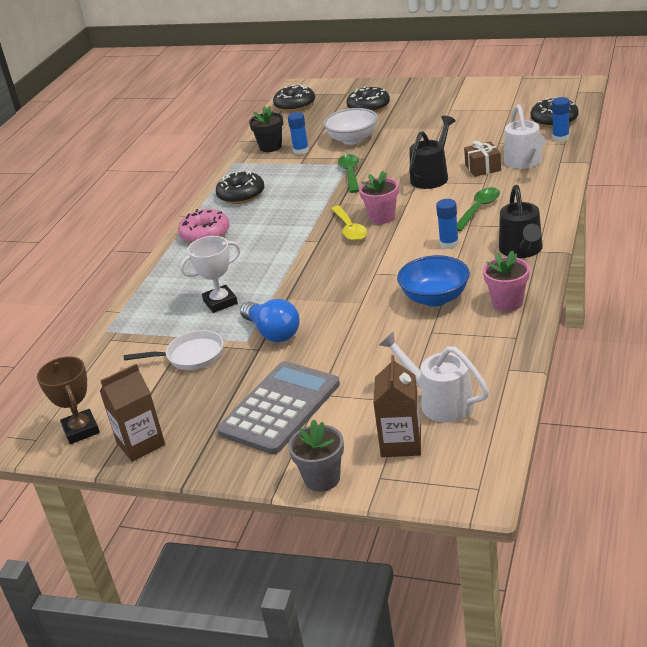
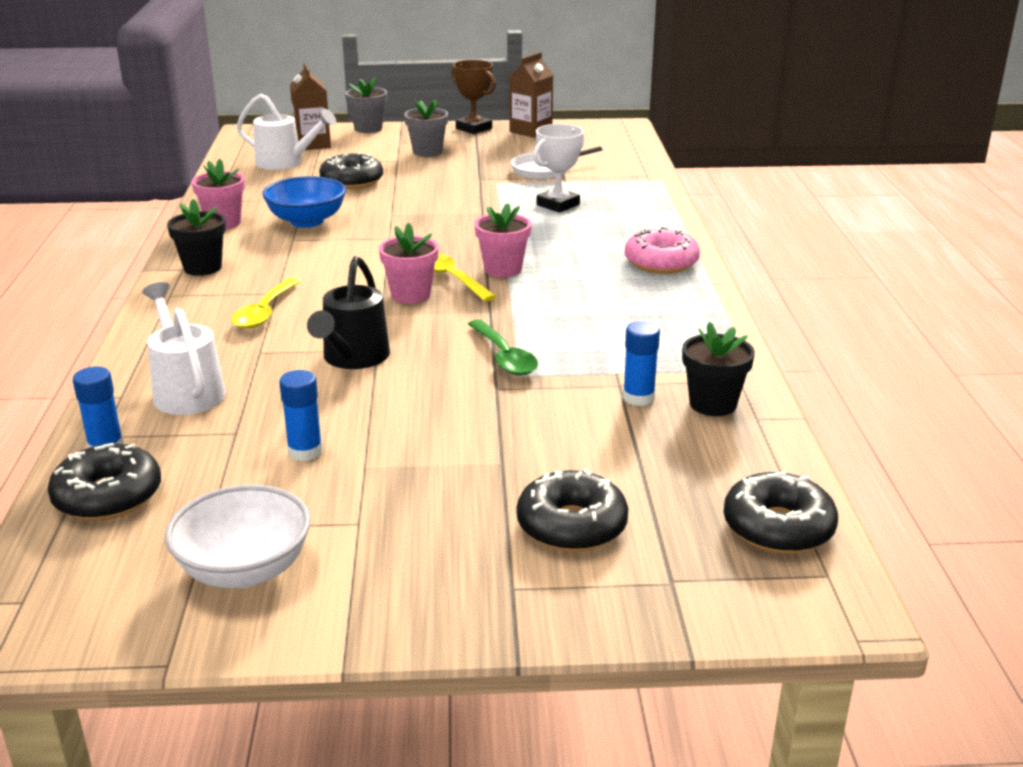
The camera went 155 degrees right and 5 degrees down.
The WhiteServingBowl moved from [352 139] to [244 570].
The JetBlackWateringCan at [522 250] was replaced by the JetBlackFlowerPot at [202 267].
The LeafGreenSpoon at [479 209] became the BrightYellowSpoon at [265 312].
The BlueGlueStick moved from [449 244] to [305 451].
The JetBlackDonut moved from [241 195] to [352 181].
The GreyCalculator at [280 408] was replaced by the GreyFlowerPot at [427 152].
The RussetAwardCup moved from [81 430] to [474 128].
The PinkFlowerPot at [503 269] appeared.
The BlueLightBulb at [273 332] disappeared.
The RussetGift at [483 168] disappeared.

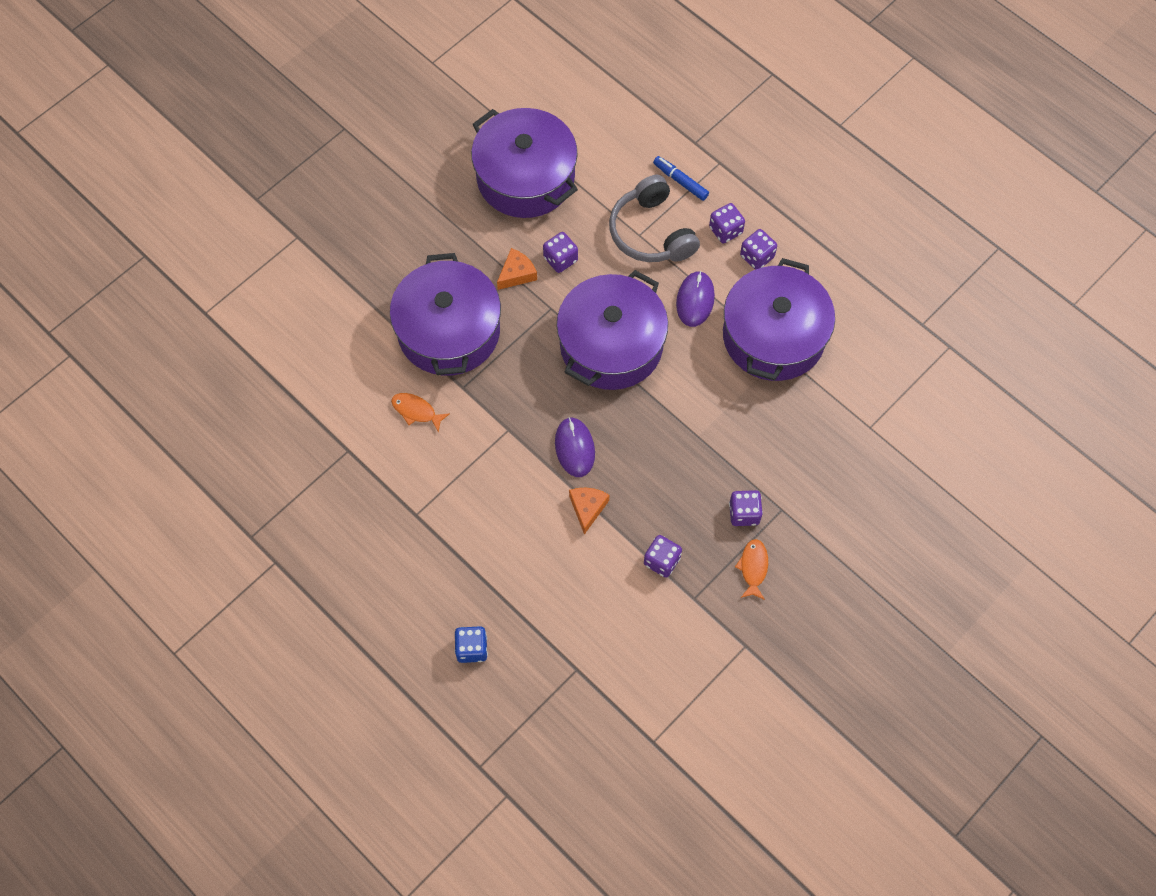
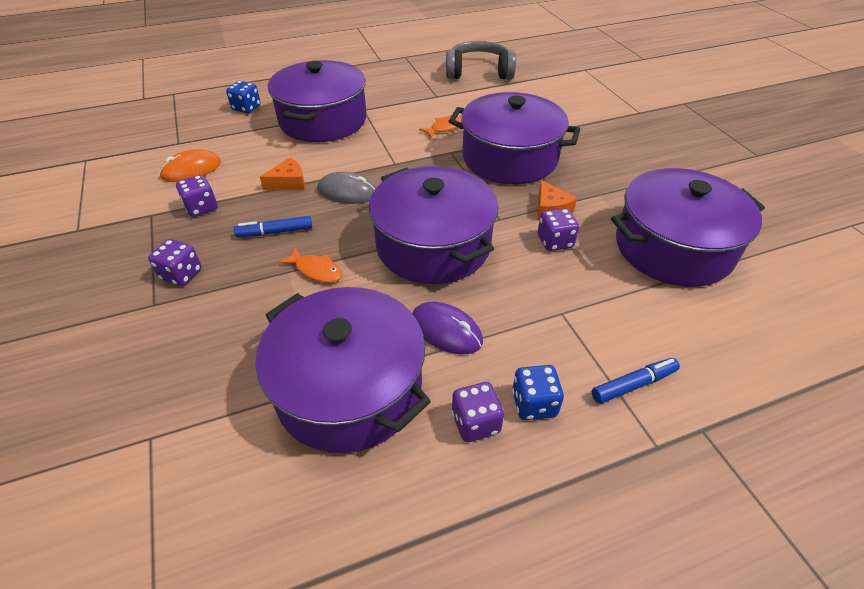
The camera went 115 degrees right and 20 degrees down.
The OrangePcMouse at [191 169] appeared.
The BlueMarker at [275 232] appeared.
The OrangePieceOfCheese at [587 508] turned 60 degrees counterclockwise.
The RoyalPurpleCookingPot at [323 120] appeared.
The OrangeFishFigure moved from [753 567] to [316 270].
The RoyalPurplePcMouse at [575 448] became the GreyPcMouse at [347 192].
The GreyHeadphones moved from [651 232] to [478 72].
The RoyalPurpleDie at [725 230] became the BlueDie at [534 404].

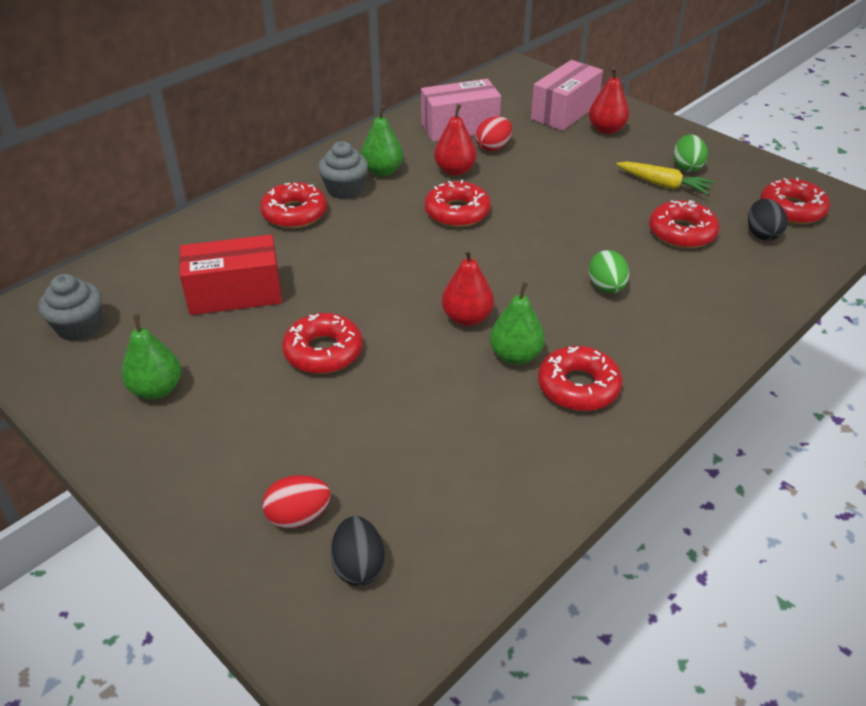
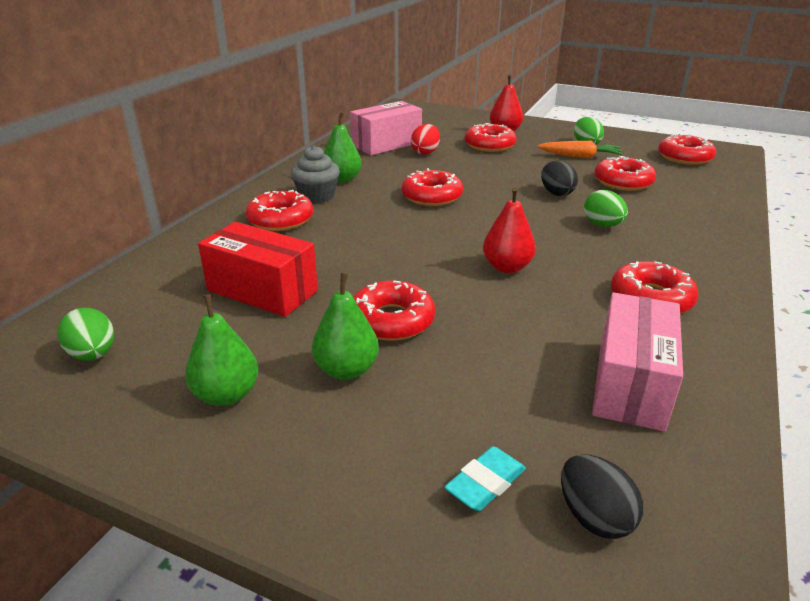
The camera went 20 degrees left and 10 degrees down.
The GreyCupcake at [79 327] was replaced by the LeafGreenEggShape at [93 355].
The CrimsonPackage at [235 294] turned 60 degrees clockwise.
The LeafGreenPear moved from [515 356] to [346 370].
The CrimsonEggShape at [298 516] was replaced by the TurquoiseEraser at [485 483].
The CrimsonDonut at [489 145] appeared.
The BrightYellowToyCarrot at [663 185] became the OrangeToyCarrot at [579 156].
The JetBlackEggShape moved from [762 234] to [556 193].
The PinkPackage moved from [565 112] to [630 384].
The CrimsonPear at [455 171] disappeared.

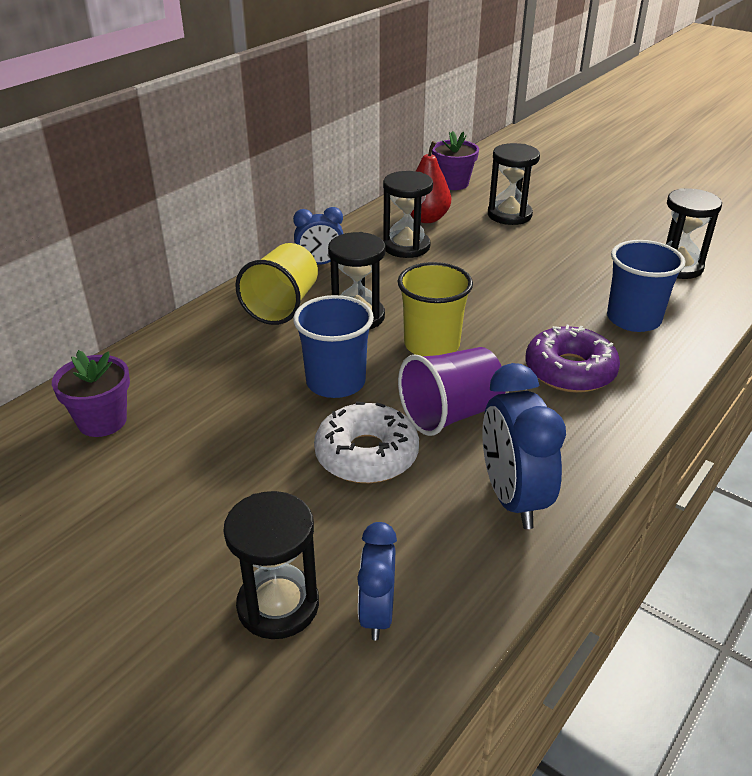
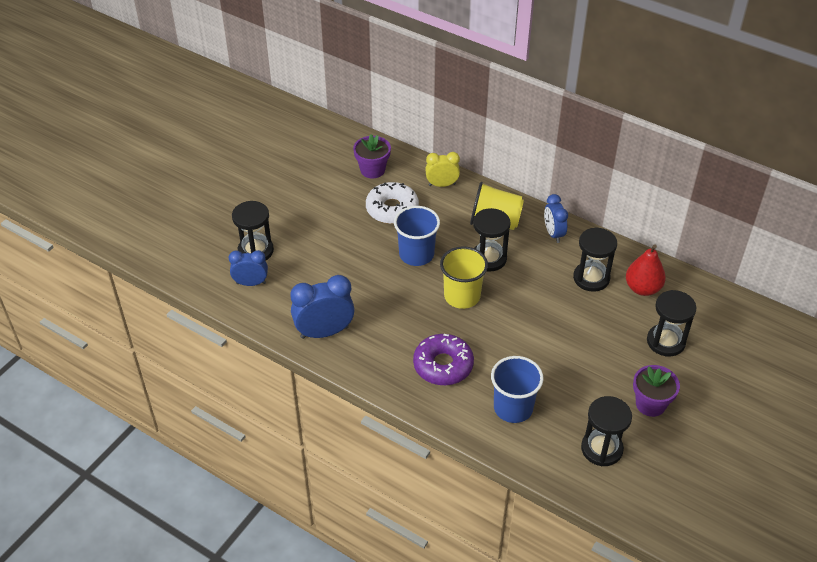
The camera went 85 degrees right and 10 degrees up.
The WhiteDonut moved from [366 455] to [392 209].
The BrightYellowAlarmClock at [442 185] appeared.
The RoyalPurpleFlowerPot moved from [453 183] to [650 404].
The RoyalPurpleCup at [450 414] disappeared.

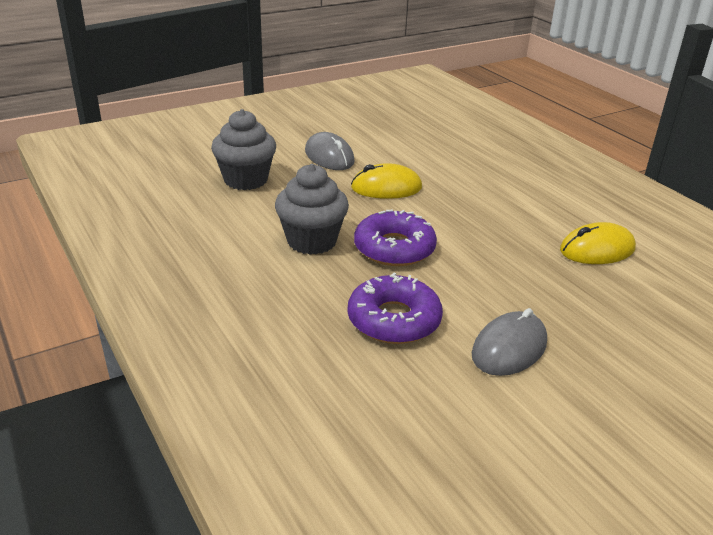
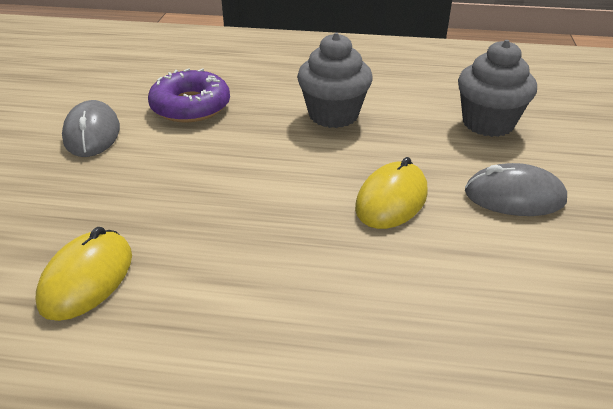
The camera went 130 degrees right and 5 degrees up.
The RoyalPurpleDonut at [394 248] disappeared.

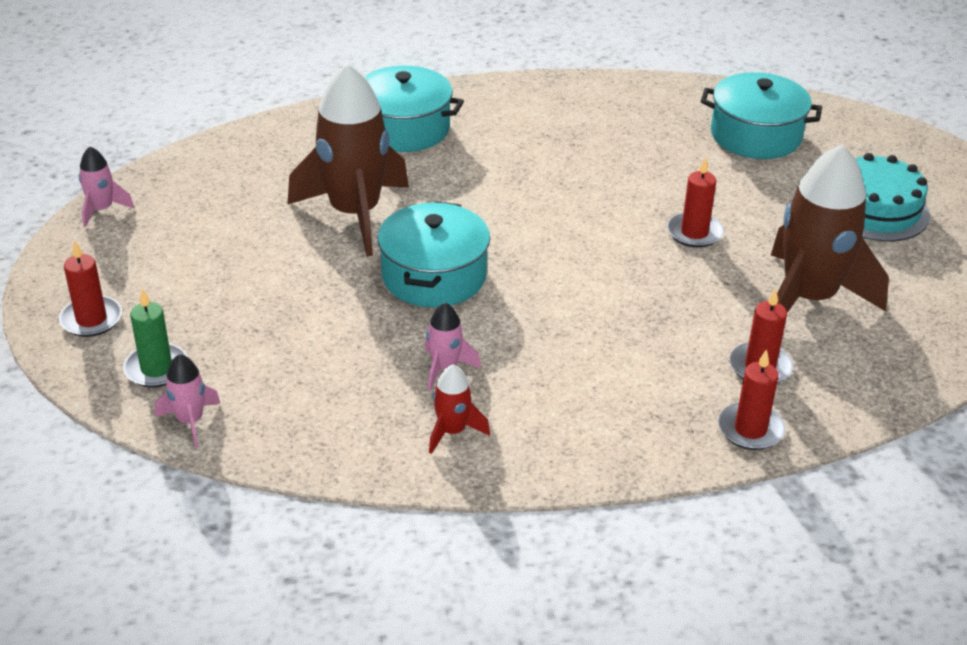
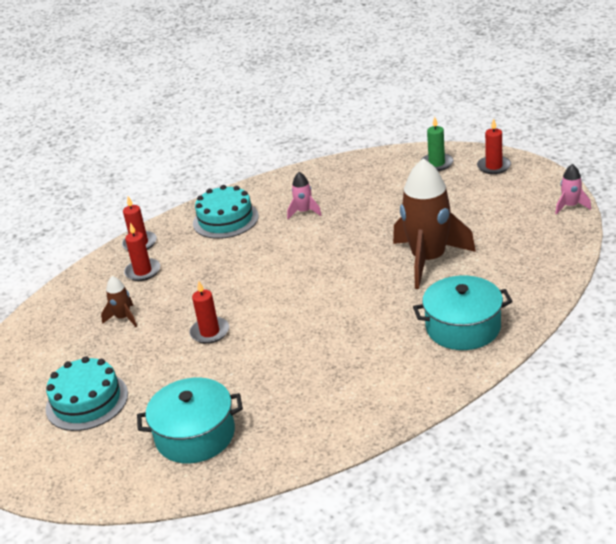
The camera went 160 degrees right and 5 degrees down.
The RussetToyRocket at [808 299] changed to 0.44 times the size.
The TurquoiseLayerCake at [225 220] appeared.
The PinkToyRocket at [190 421] disappeared.
The TurquoiseCookingPot at [434 276] disappeared.
The CrimsonToyRocket at [452 431] disappeared.

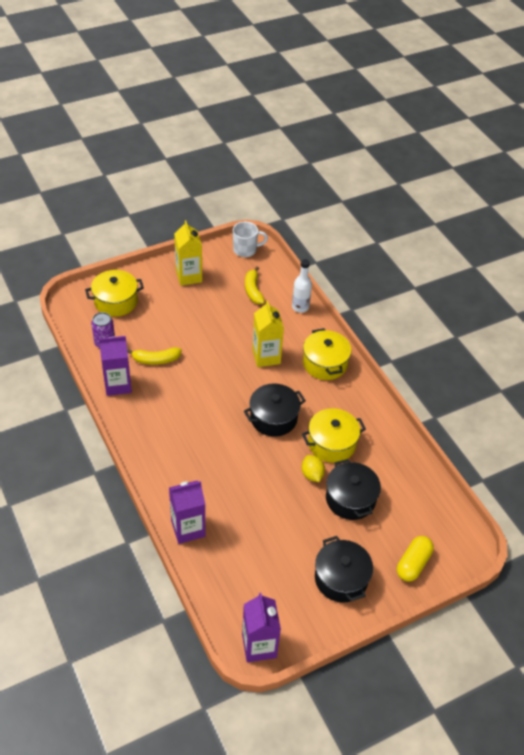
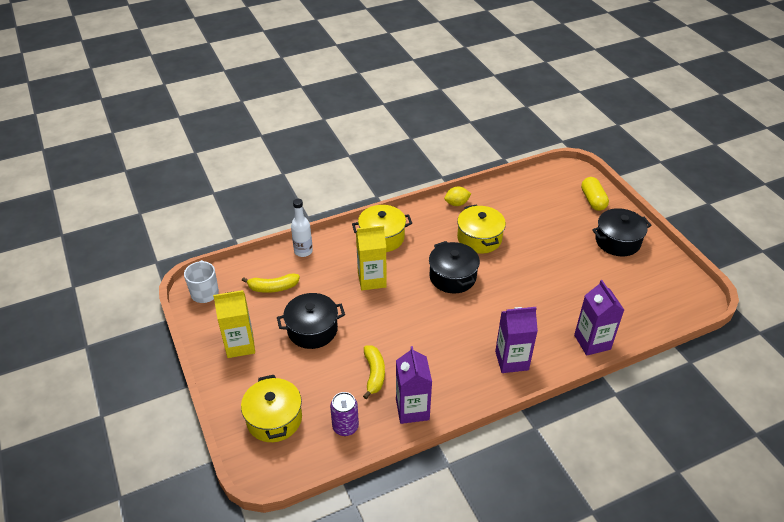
The camera went 85 degrees left and 5 degrees down.
The JetBlackCookingPot moved from [350 499] to [312 330].
The BrightYellowLemon moved from [312 474] to [456 203].
The RoyalPurpleMilkCarton moved from [259 646] to [511 360].
The BrightYellowPillShape at [413 564] turned 45 degrees clockwise.

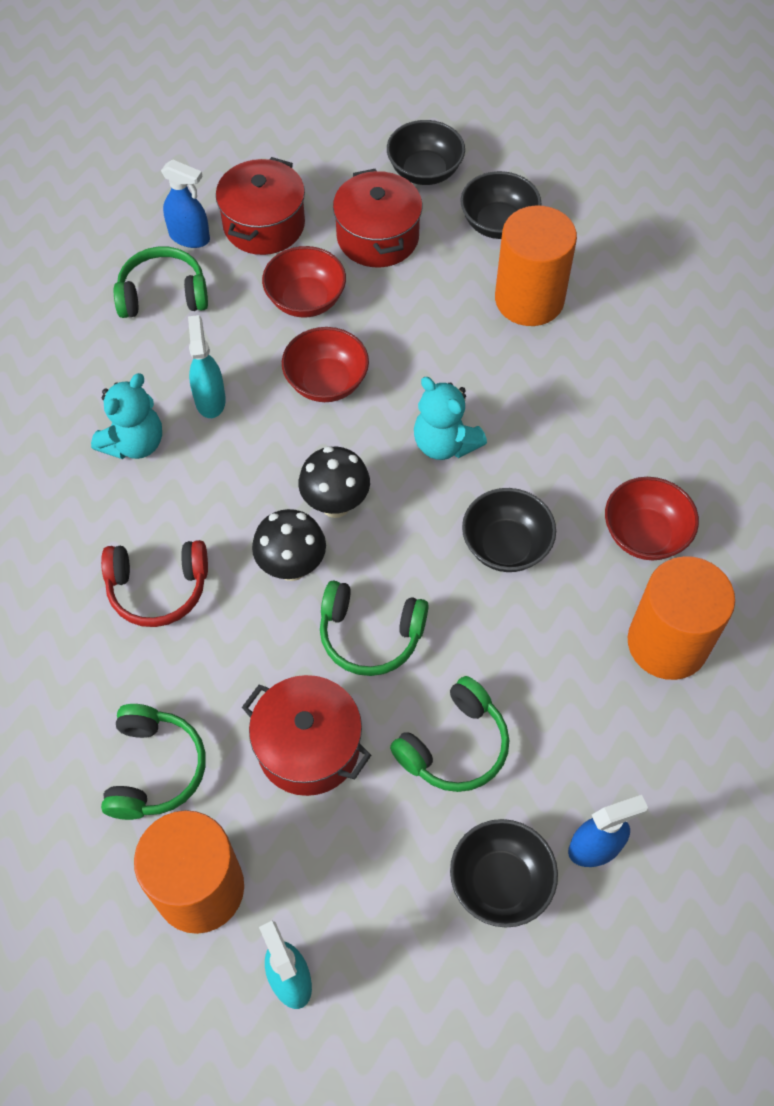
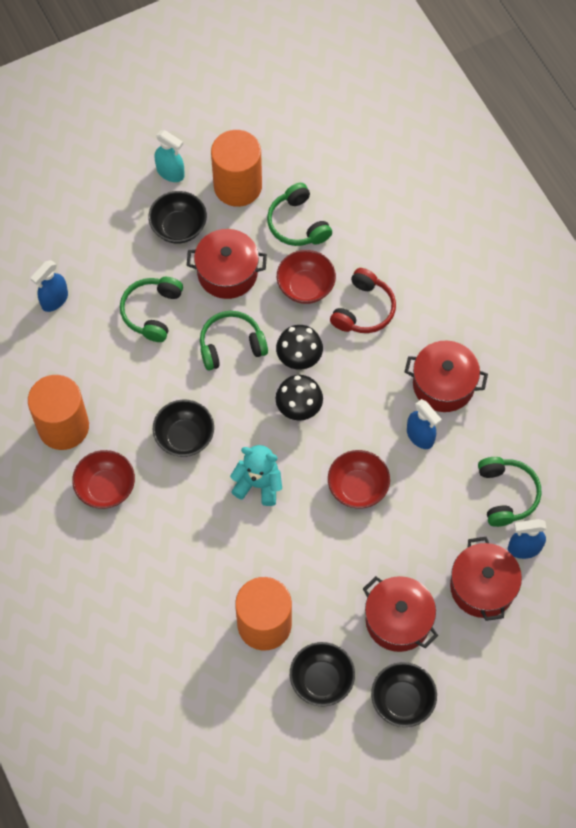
The camera went 150 degrees right and 5 degrees up.
The JetBlackServingBowl moved from [500 882] to [178 227].
The CrimsonServingBowl moved from [306 300] to [305 286].
The CrimsonHeadphones at [158 589] turned 150 degrees clockwise.
The TurquoiseTeddy at [134 443] was replaced by the CrimsonCookingPot at [443 384].
The TurquoiseSprayBottle at [210 400] became the BlueSprayBottle at [420 436].
The LeafGreenHeadphones at [163 294] turned 60 degrees counterclockwise.

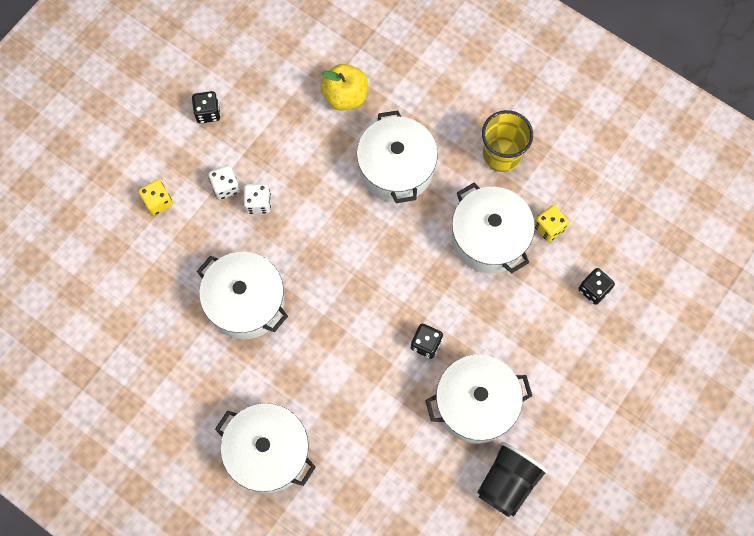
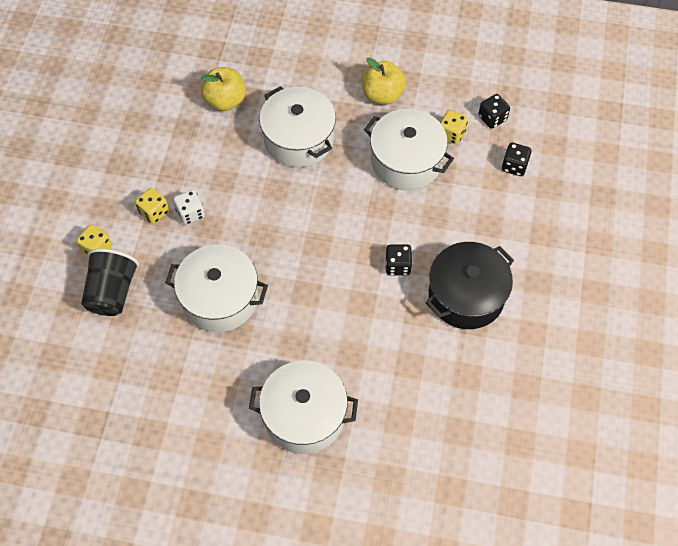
The camera went 25 degrees left and 10 degrees down.
The JetBlackCup moved from [507 482] to [112 292].
The WhiteDie at [225 187] became the BrightYellowDie at [154 212].
The BrightYellowCup at [501 155] was replaced by the BrightYellowToyApple at [382 95].
The WhiteCookingPot at [475 404] became the JetBlackCookingPot at [466 295].
The JetBlackDie moved from [208 112] to [492 118].

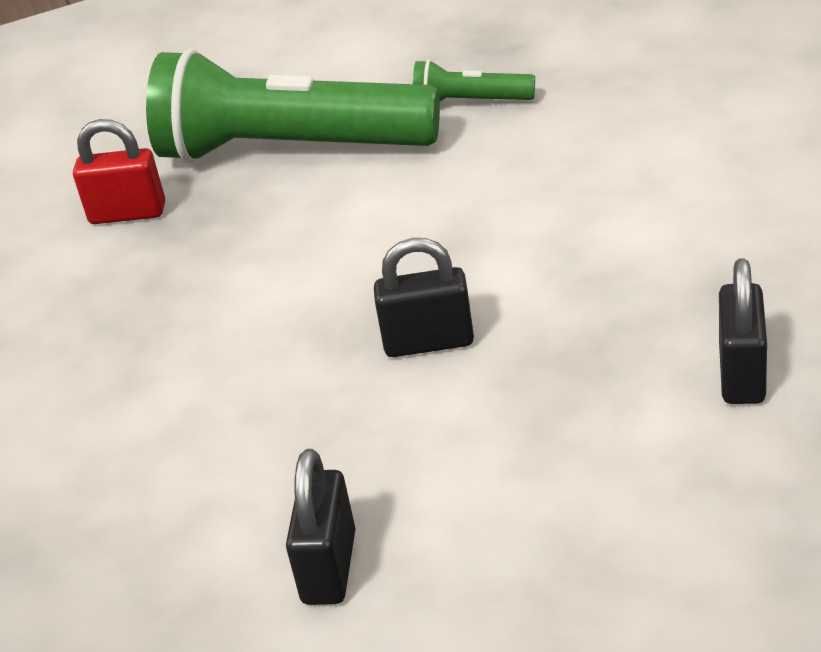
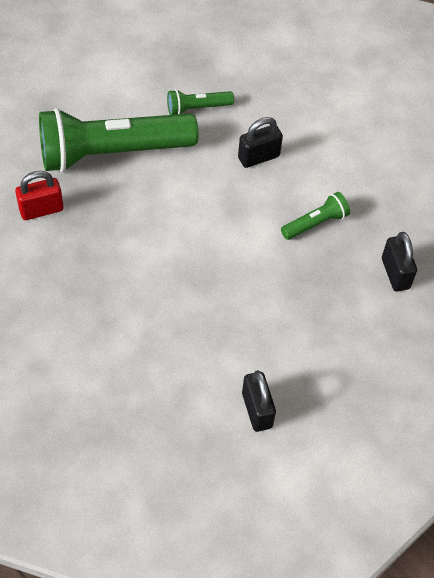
The camera went 30 degrees left and 20 degrees up.
The JetBlackLock moved from [428 342] to [258 157].
The LeafGreenFlashlight at [315 223] appeared.

